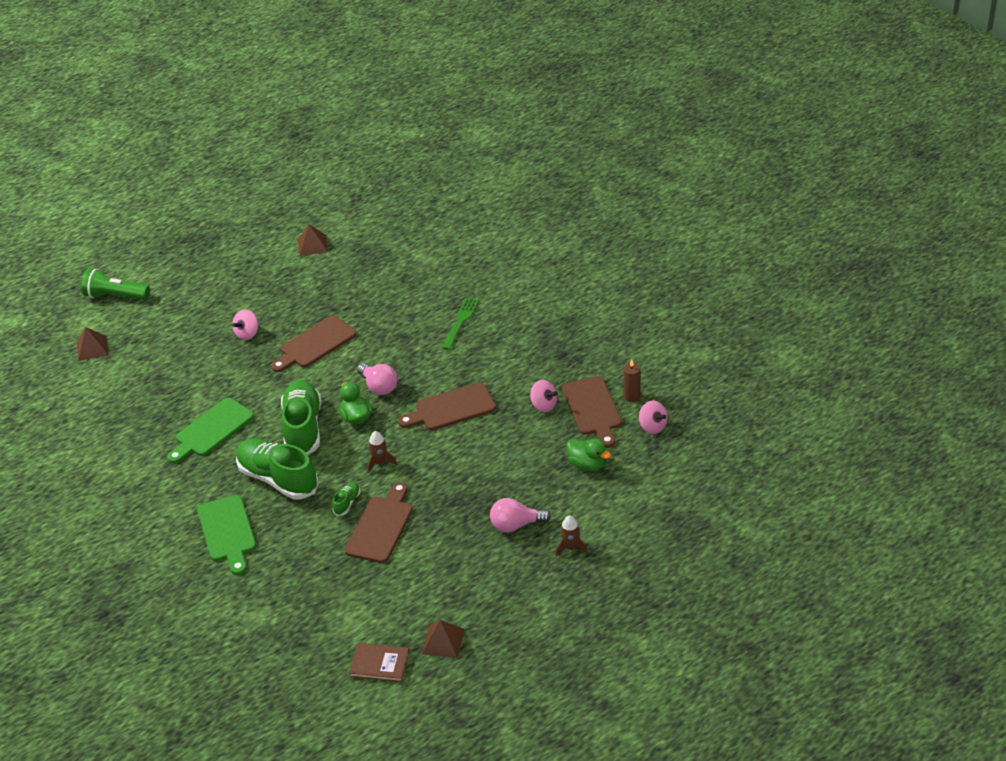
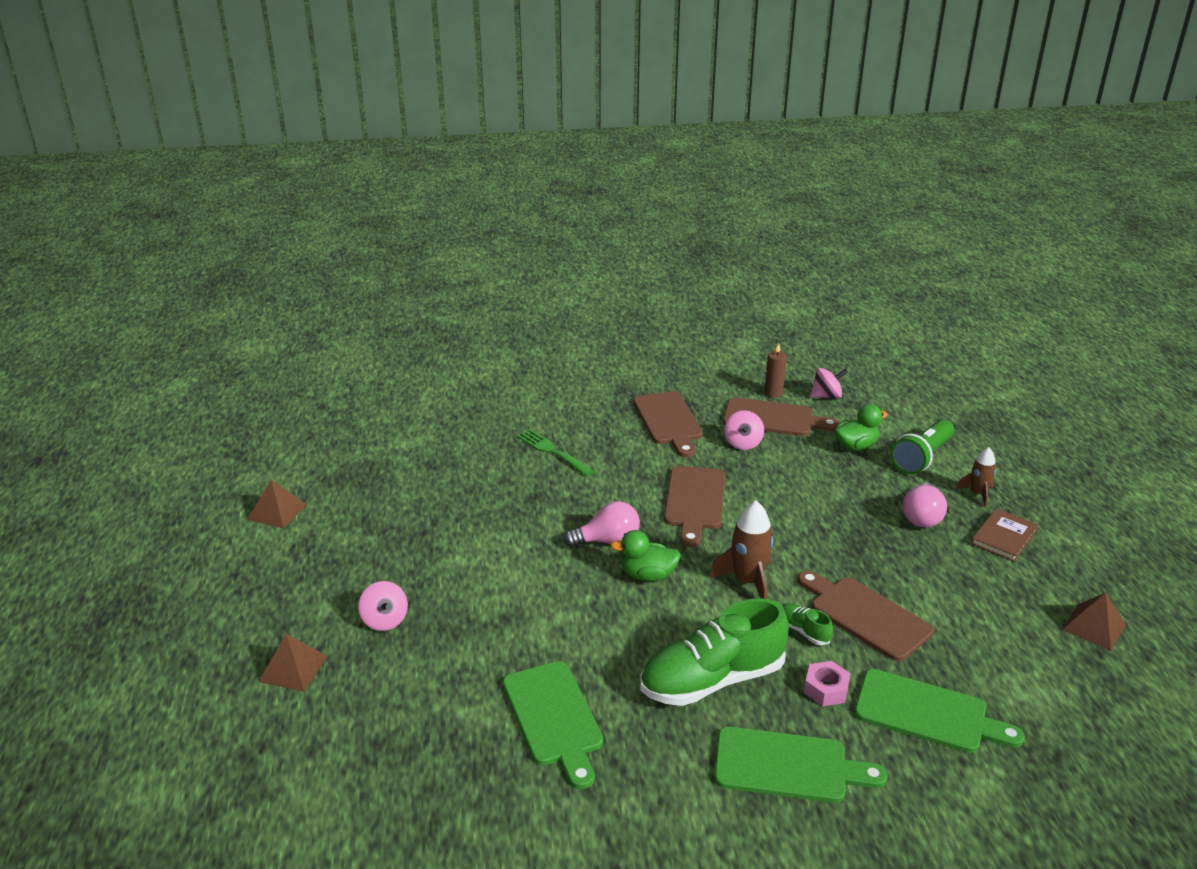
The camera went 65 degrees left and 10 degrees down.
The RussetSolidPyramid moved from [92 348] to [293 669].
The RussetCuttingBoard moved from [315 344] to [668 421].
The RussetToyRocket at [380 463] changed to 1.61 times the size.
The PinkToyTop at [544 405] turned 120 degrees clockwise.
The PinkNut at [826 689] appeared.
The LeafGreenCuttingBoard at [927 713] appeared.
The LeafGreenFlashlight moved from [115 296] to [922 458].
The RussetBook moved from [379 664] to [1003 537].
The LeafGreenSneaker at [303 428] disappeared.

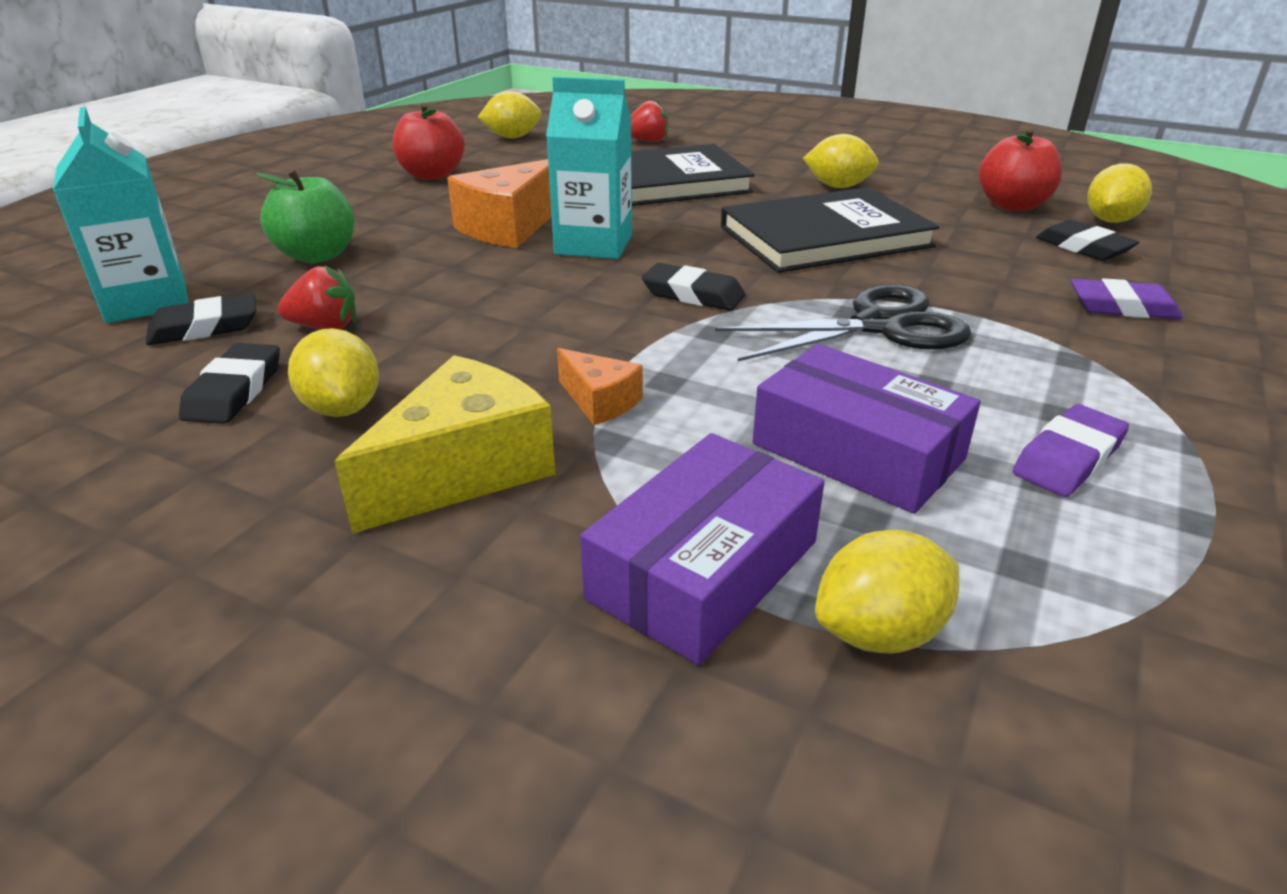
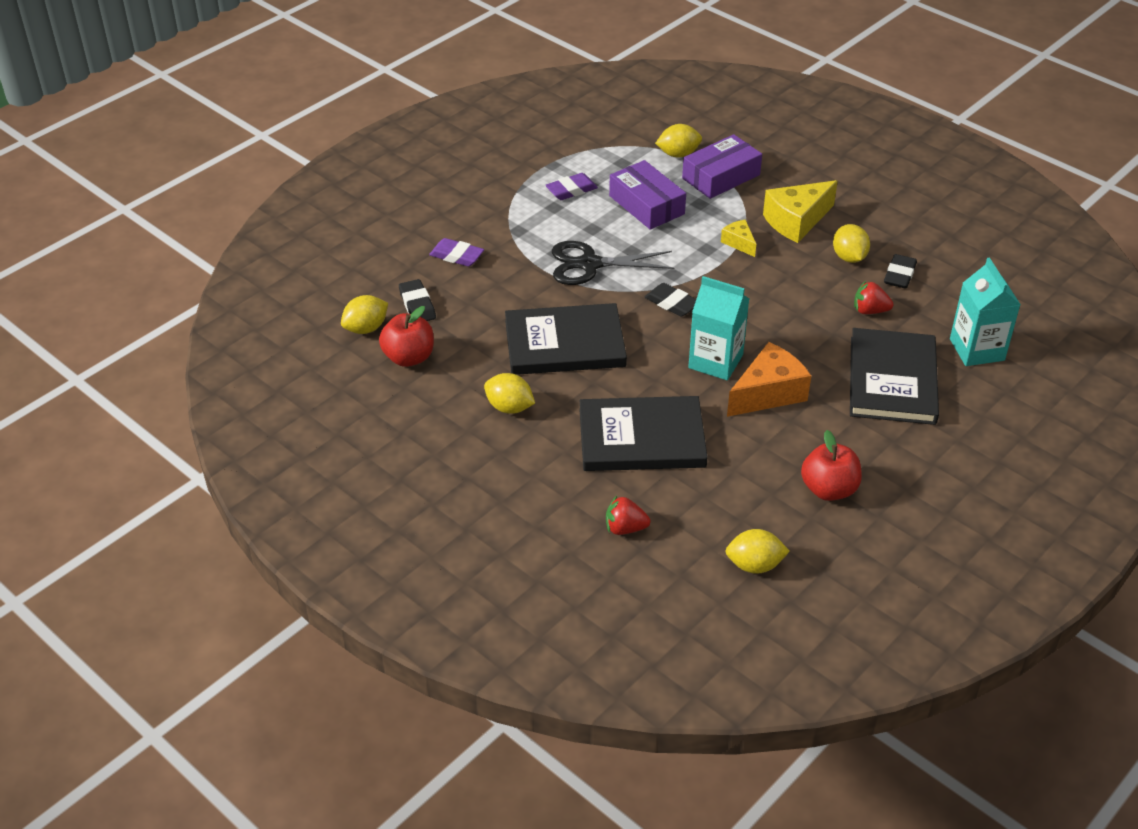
The camera went 165 degrees left and 10 degrees up.
The OrangePieceOfCheese at [600 401] became the BrightYellowPieceOfCheese at [739 243].
The LeafGreenToyApple at [317 255] was replaced by the JetBlackBook at [892 380].
The JetBlackEraser at [204 327] disappeared.

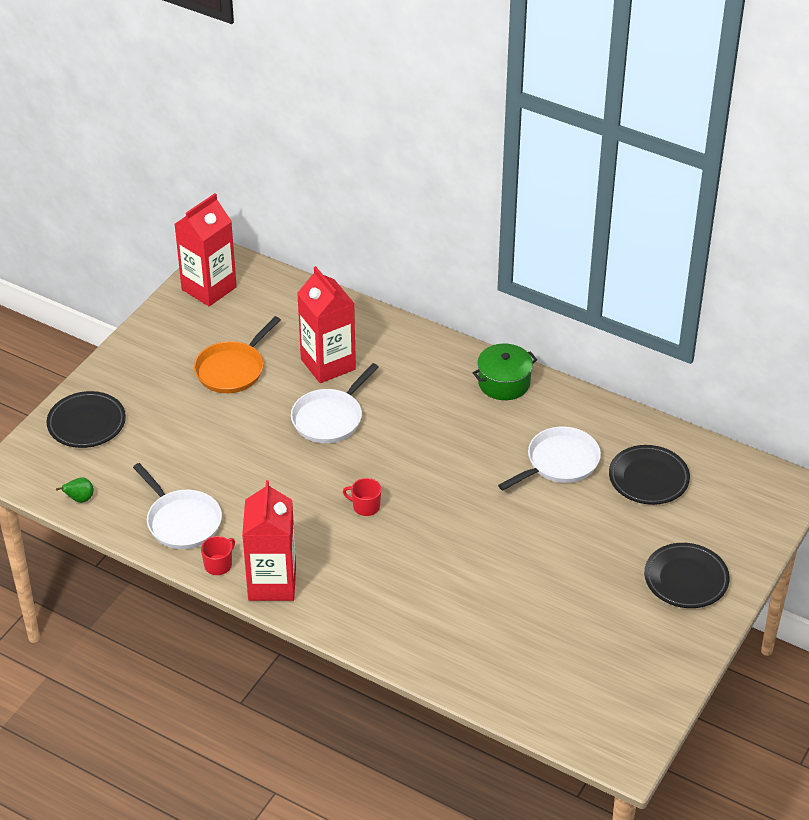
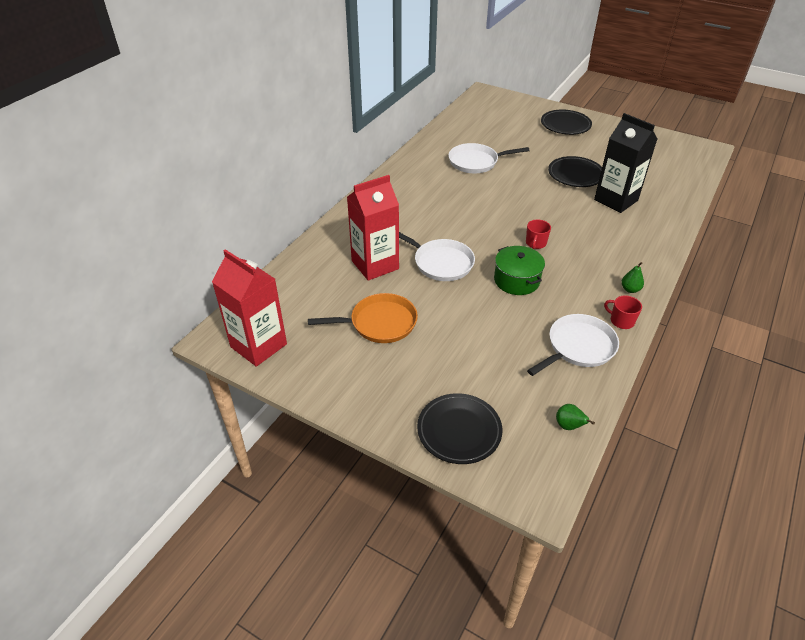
The camera went 90 degrees left and 0 degrees up.
The OrangeFryingPan at [232 369] turned 45 degrees counterclockwise.
The WhiteFryingPan at [559 462] turned 60 degrees counterclockwise.
The LeafGreenCookingPot moved from [504 383] to [516 280].
The JetBlackPlate moved from [648 478] to [575 175].
The JetBlackMilkCarton at [616 200] appeared.
The CrimsonMilkCarton at [272 583] was replaced by the LeafGreenPear at [630 289].

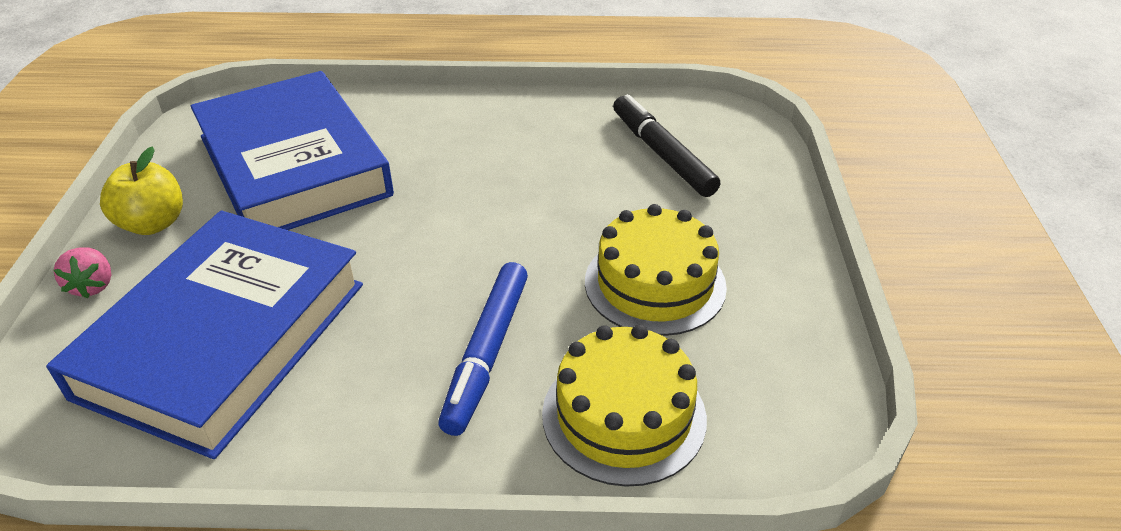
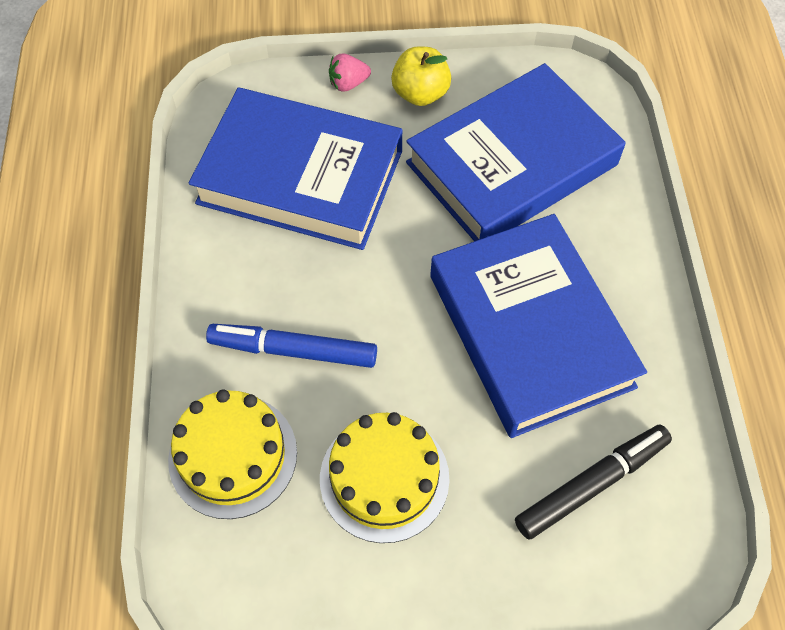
The camera went 85 degrees right and 20 degrees up.
The BlueBook at [529 330] appeared.

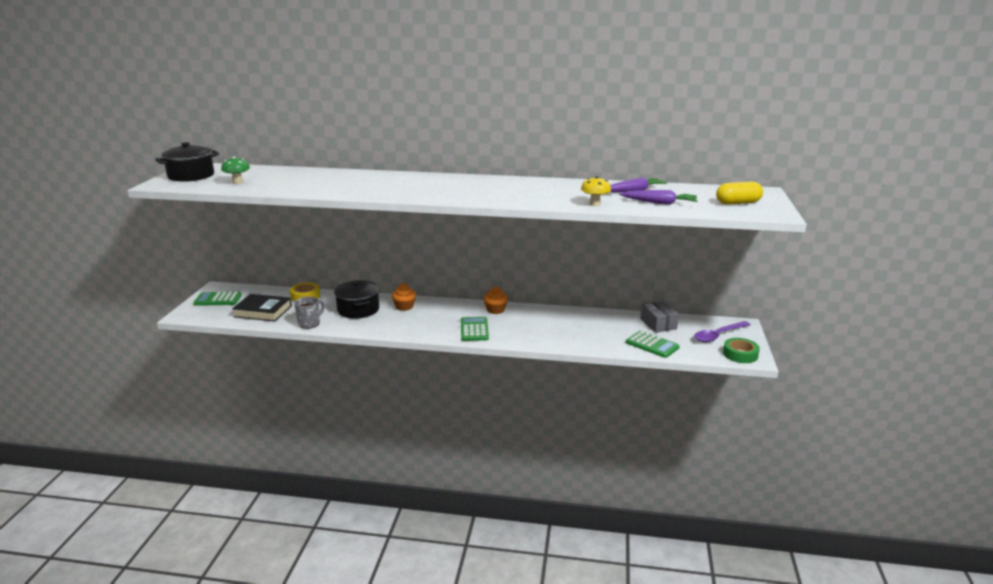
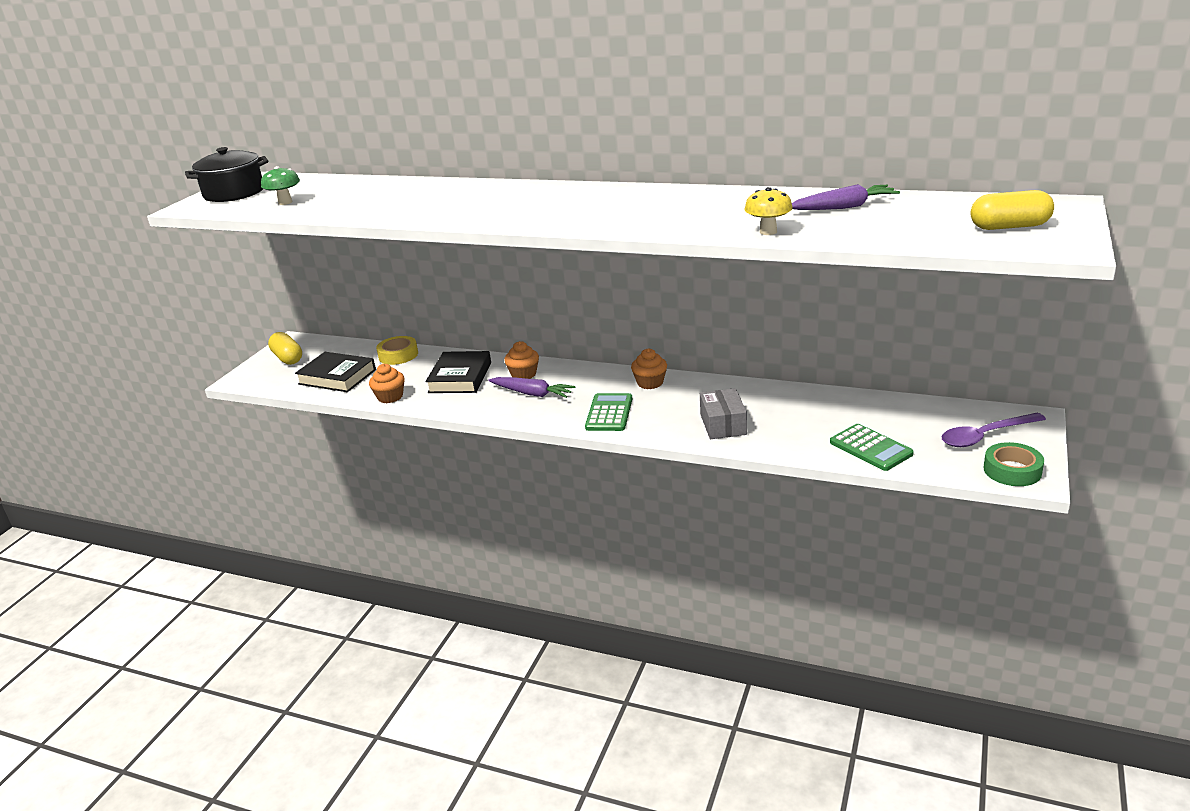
The camera went 15 degrees right and 5 degrees up.
The LeafGreenCalculator at [218 299] was replaced by the BrightYellowPillShape at [288 358].
The GreyCoffeeMug at [310 323] was replaced by the OrangeCupcake at [390 397].
The JetBlackCookingPot at [358 310] was replaced by the JetBlackBook at [460 377].
The RoyalPurpleToyCarrot moved from [659 203] to [532 393].
The GreyPackage moved from [658 324] to [723 424].

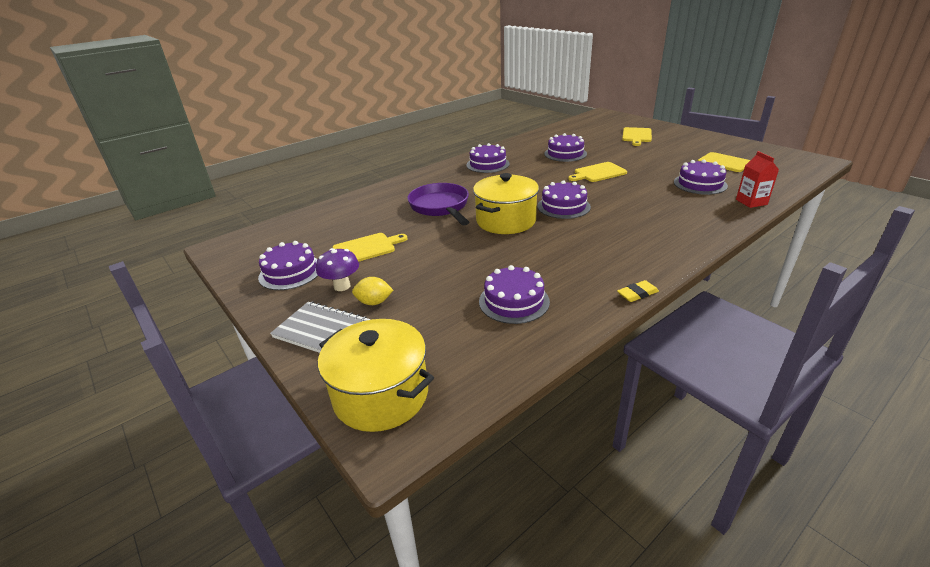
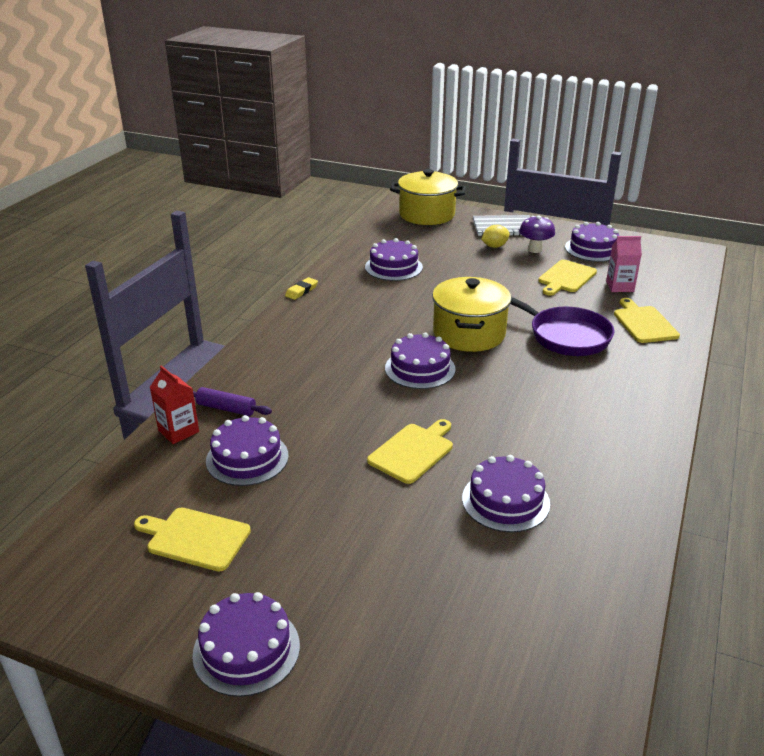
The camera went 150 degrees right and 0 degrees up.
The RoyalPurpleLayerCake moved from [487 164] to [246 649].
The RoyalPurplePastryRoller at [226 408] appeared.
The PinkMilkCarton at [620 286] appeared.
The BrightYellowCuttingBoard moved from [636 136] to [644 323].

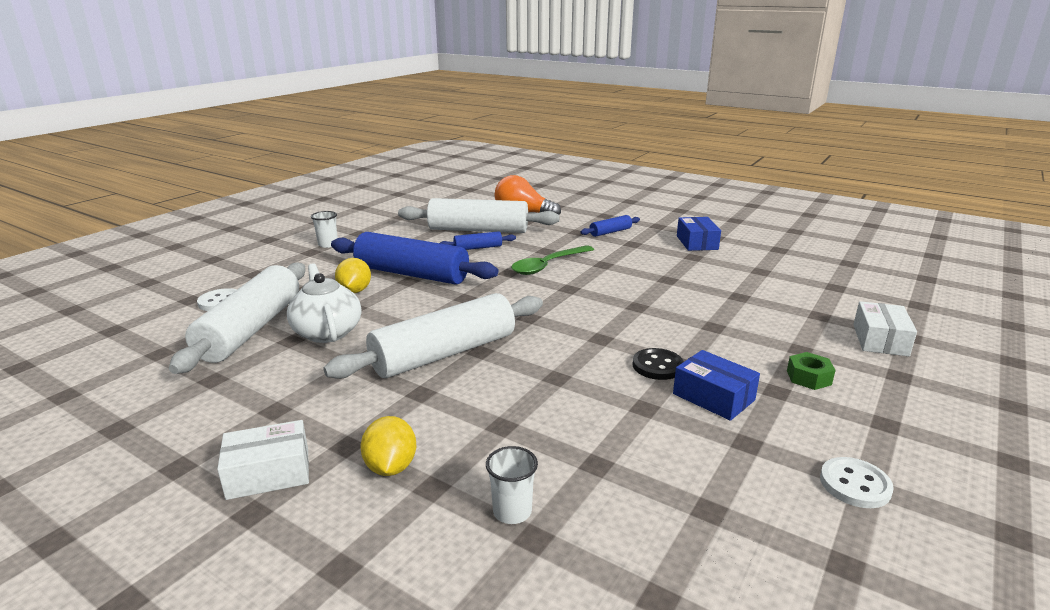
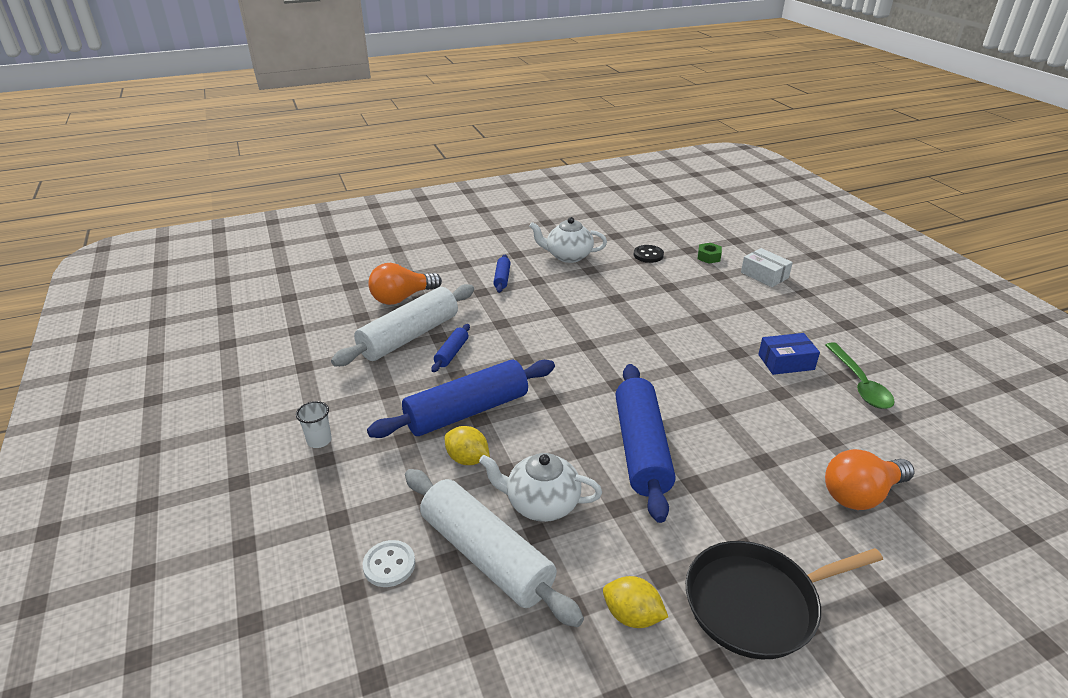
The camera went 55 degrees left and 10 degrees up.
The BluePackage at [697 242] was replaced by the WhiteChinaTeapot at [568 256].
The BrightYellowLemon moved from [391 467] to [632 616].
The WhitePastryRoller at [444 354] became the BluePastryRoller at [641 449].
The JetBlackShirtButton moved from [657 366] to [648 255].
The WhitePackage at [268 473] was replaced by the JetBlackFryingPan at [757 603].
The LeafGreenNut moved from [808 377] to [708 257].
The LeafGreenSpoon moved from [547 266] to [860 384].
The WhiteCup at [512 512] was replaced by the OrangeLightBulb at [861 494].
The WhiteShirtButton at [855 484] disappeared.

